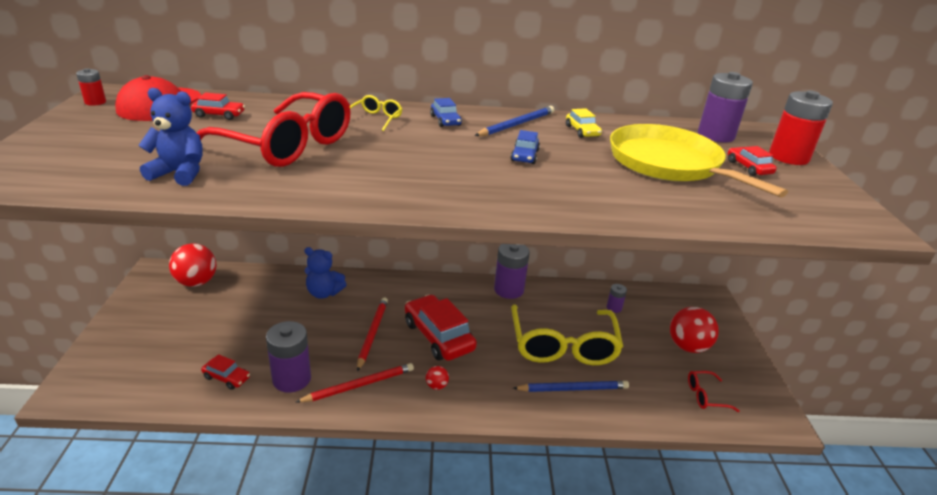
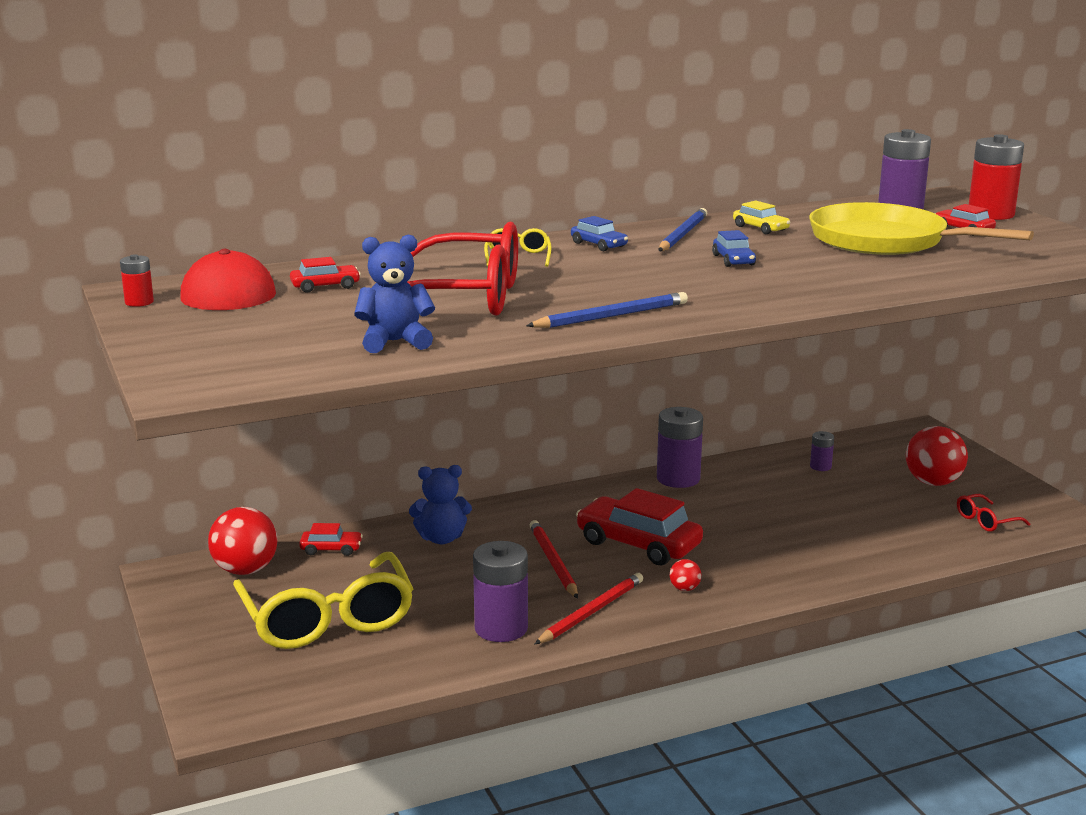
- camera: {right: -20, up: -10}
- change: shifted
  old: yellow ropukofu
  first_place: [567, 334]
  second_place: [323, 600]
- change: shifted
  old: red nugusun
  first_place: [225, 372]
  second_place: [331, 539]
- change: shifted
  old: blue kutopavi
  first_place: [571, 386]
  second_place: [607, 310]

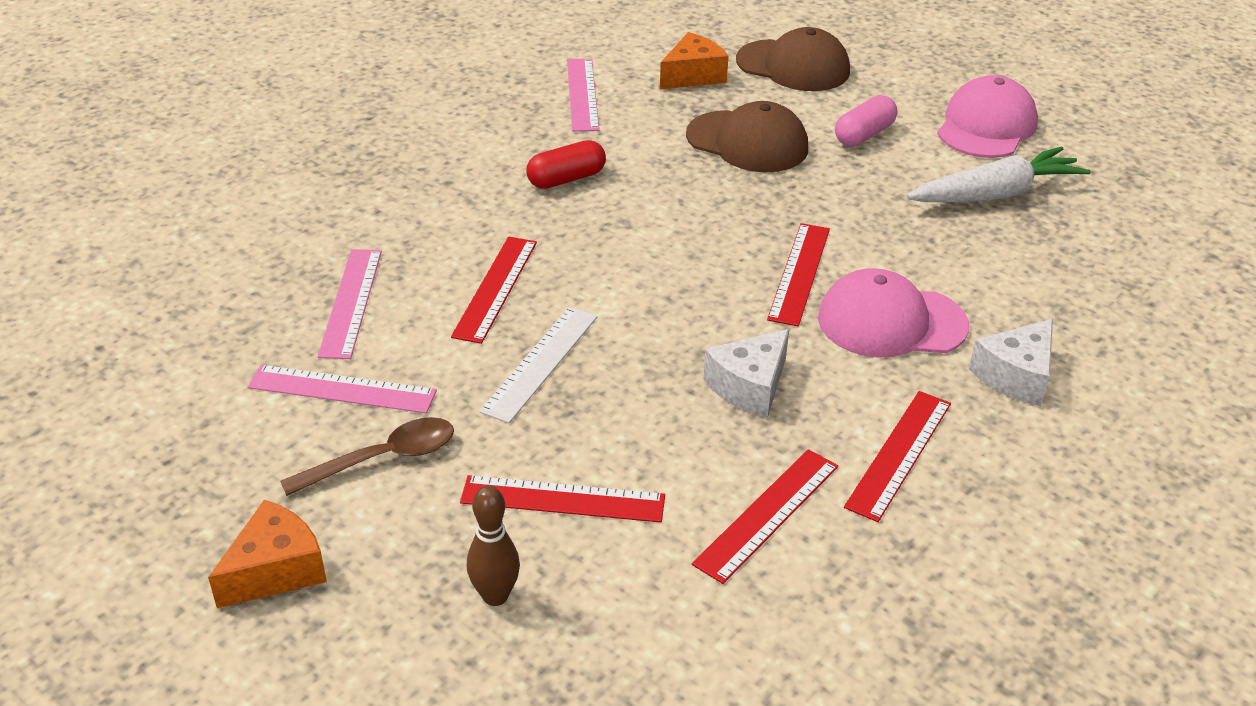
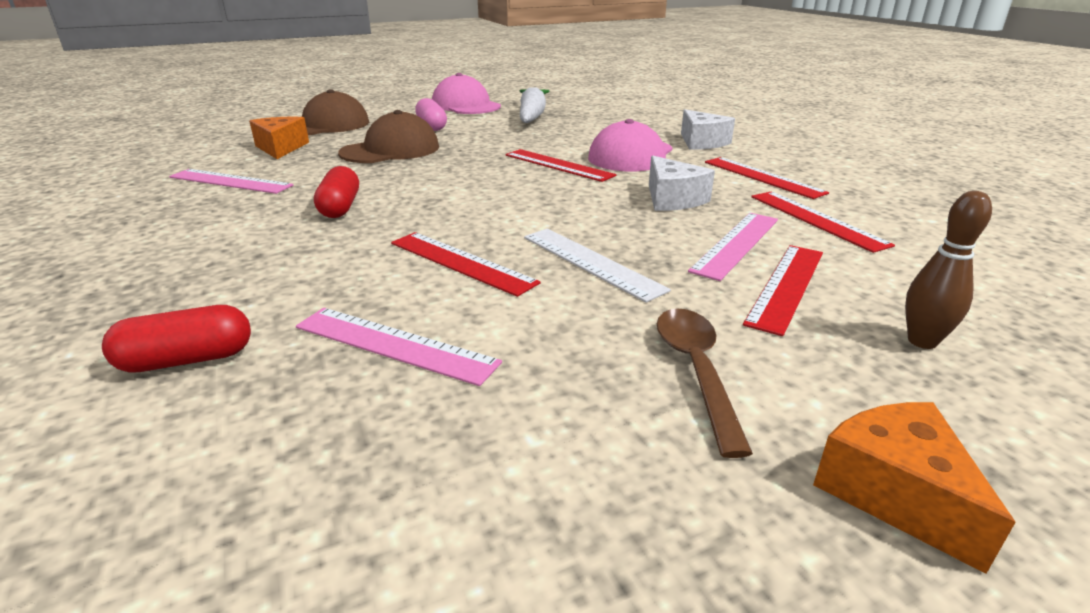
- camera: {right: -65, up: -10}
- change: new
  new: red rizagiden
  second_place: [176, 339]
- change: shifted
  old: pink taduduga
  first_place: [342, 389]
  second_place: [733, 247]

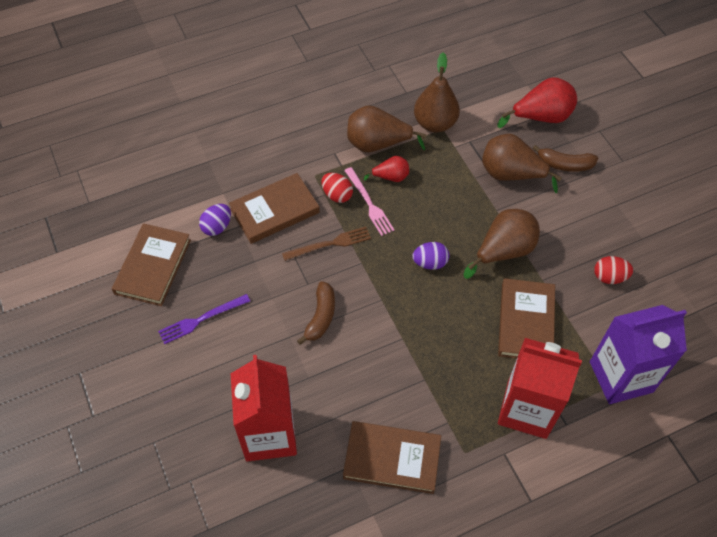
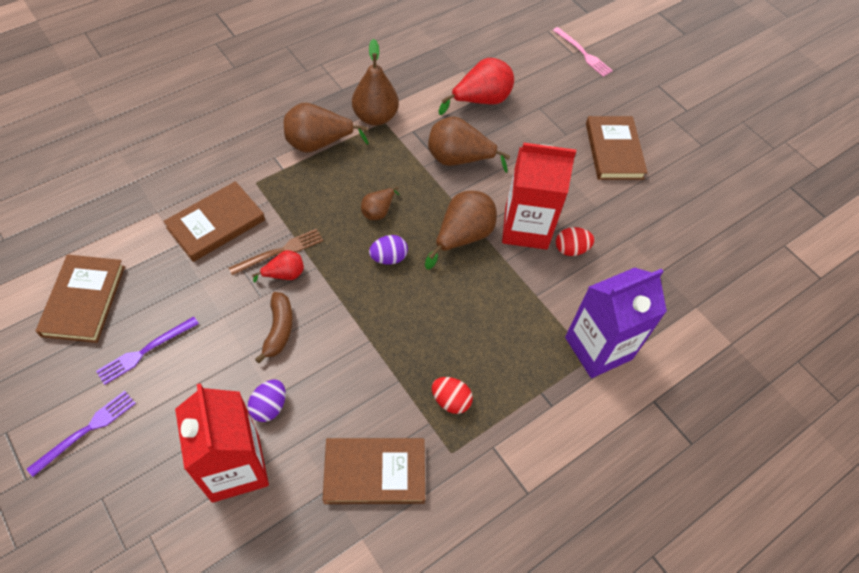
- camera: {right: -15, up: 0}
- change: new
  new: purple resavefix
  second_place: [81, 434]
- change: shifted
  old: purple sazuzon
  first_place: [215, 220]
  second_place: [267, 401]
- change: shifted
  old: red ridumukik
  first_place: [386, 169]
  second_place: [278, 266]
- change: new
  new: brown ridumukik
  second_place: [380, 203]
- change: shifted
  old: red sazuzon
  first_place: [337, 188]
  second_place: [452, 395]
- change: shifted
  old: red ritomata
  first_place: [540, 388]
  second_place: [539, 196]
- change: shifted
  old: pink resavefix
  first_place: [369, 201]
  second_place: [583, 52]
- change: shifted
  old: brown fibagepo
  first_place: [526, 318]
  second_place: [617, 148]
- change: gone
  old: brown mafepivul
  first_place: [565, 158]

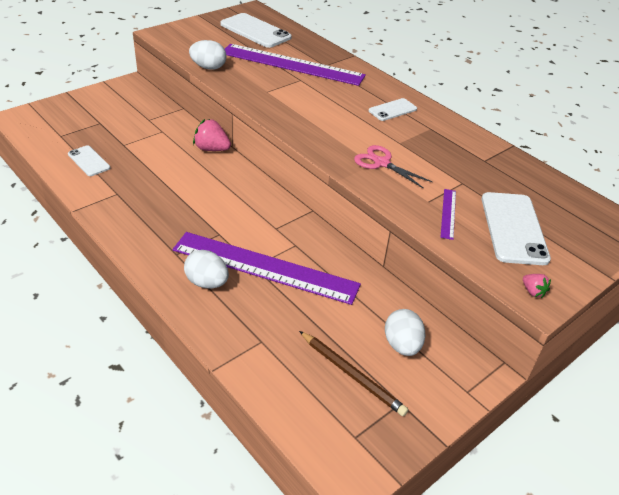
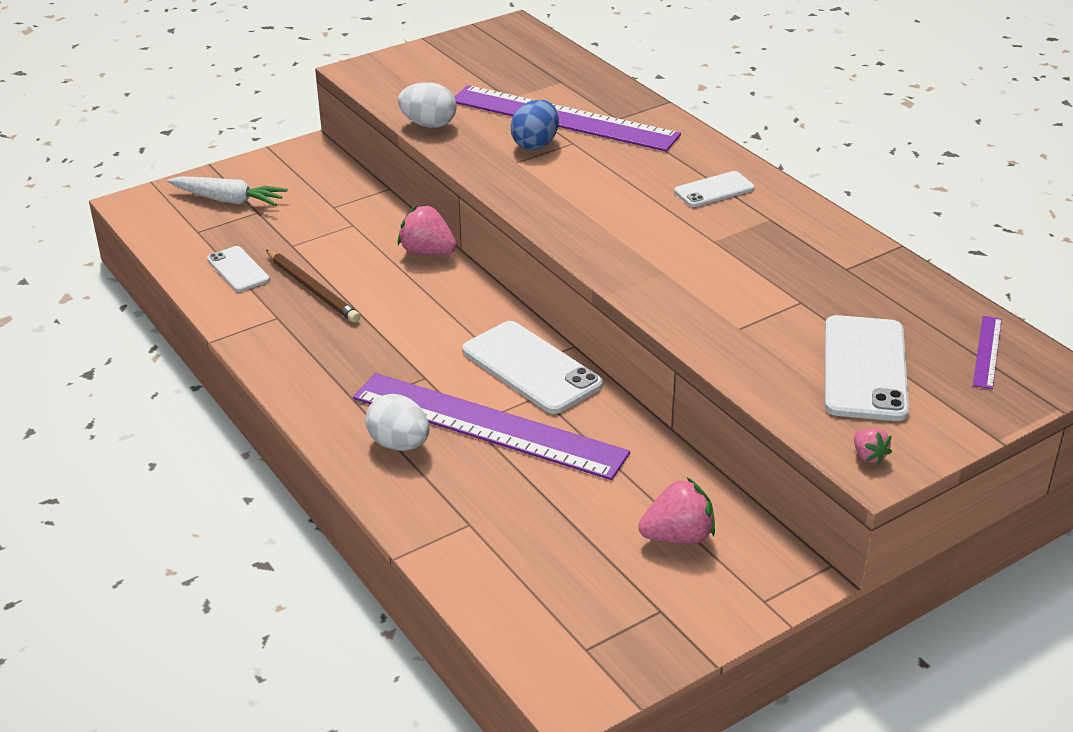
- camera: {right: 10, up: -5}
- change: new
  new: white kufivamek
  second_place: [227, 191]
- change: shifted
  old: brown kutopavi
  first_place: [353, 373]
  second_place: [313, 286]
- change: shifted
  old: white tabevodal
  first_place: [256, 30]
  second_place: [532, 367]
- change: new
  new: blue sazuzon
  second_place: [535, 125]
- change: swapped
  old: white sazuzon
  new: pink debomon
  first_place: [405, 332]
  second_place: [676, 510]
- change: shifted
  old: purple taduduga
  first_place: [448, 214]
  second_place: [987, 352]
- change: gone
  old: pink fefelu
  first_place: [393, 167]

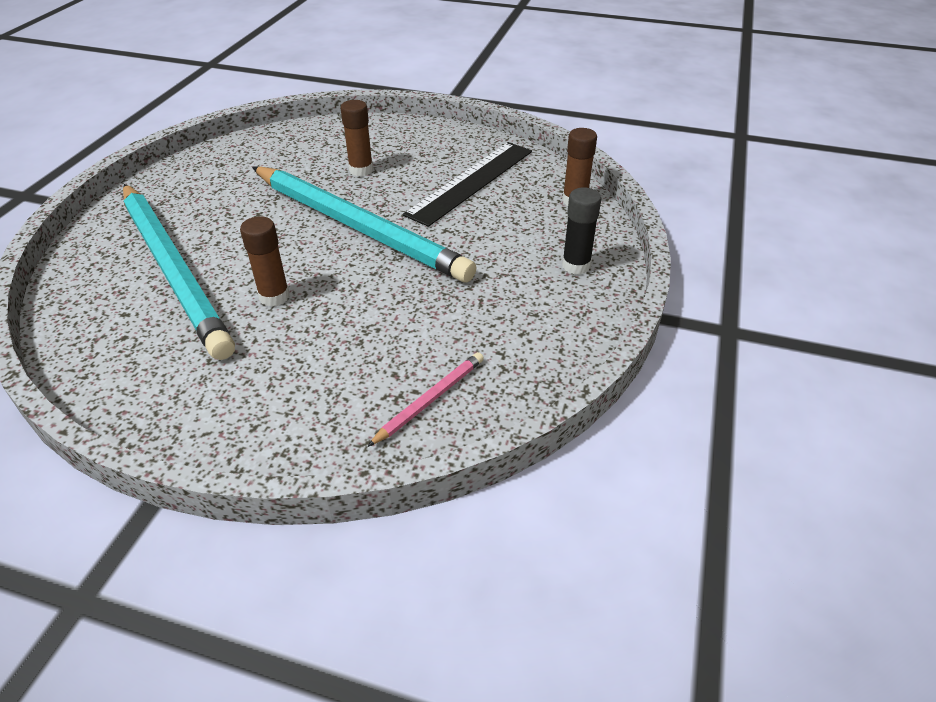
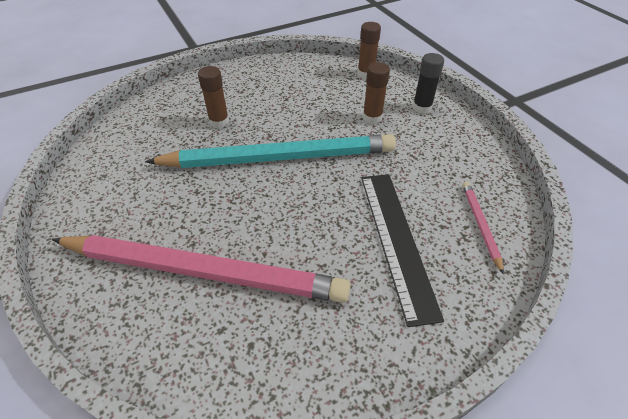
- camera: {right: -45, up: 5}
- change: repainted
  old: turquoise kutopavi
  new: pink kutopavi
  first_place: [179, 272]
  second_place: [200, 269]
- change: shifted
  old: black taduduga
  first_place: [467, 184]
  second_place: [402, 250]
- change: shifted
  old: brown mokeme
  first_place: [265, 261]
  second_place: [376, 93]

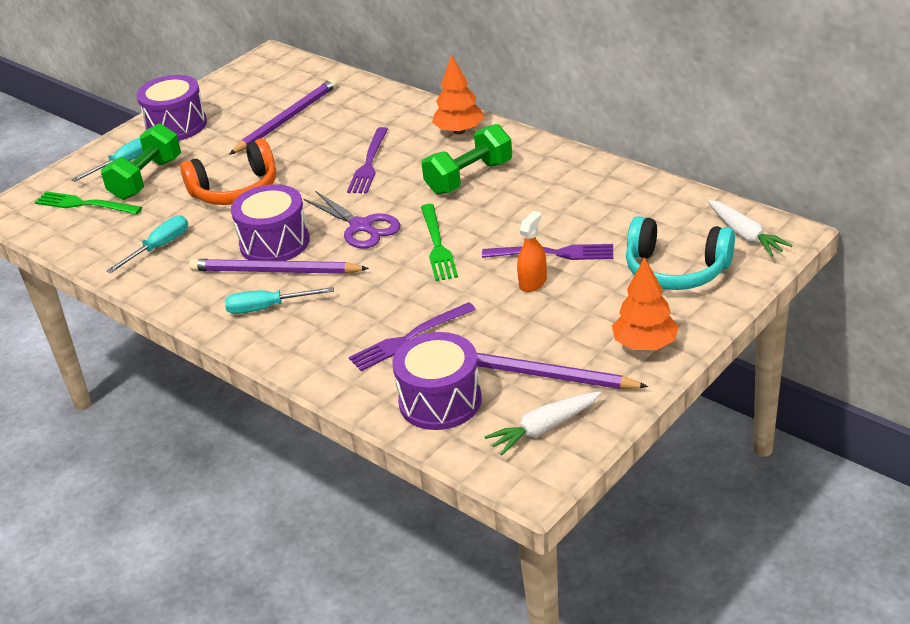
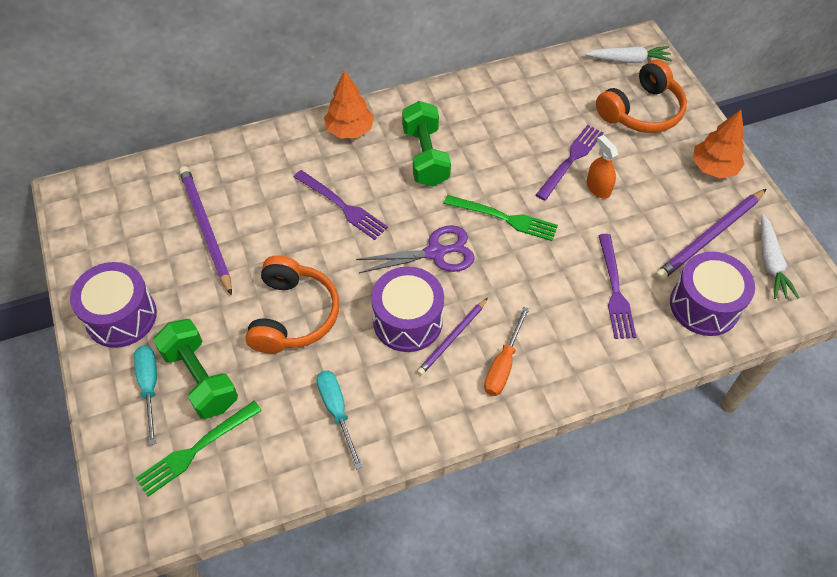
- camera: {right: -65, up: 20}
- change: scaled
  old: purple kutopavi
  first_place: [279, 266]
  second_place: [452, 336]
  factor: 0.61
- change: repainted
  old: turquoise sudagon
  new: orange sudagon
  first_place: [279, 300]
  second_place: [506, 351]
- change: repainted
  old: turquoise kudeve
  new: orange kudeve
  first_place: [680, 253]
  second_place: [641, 96]

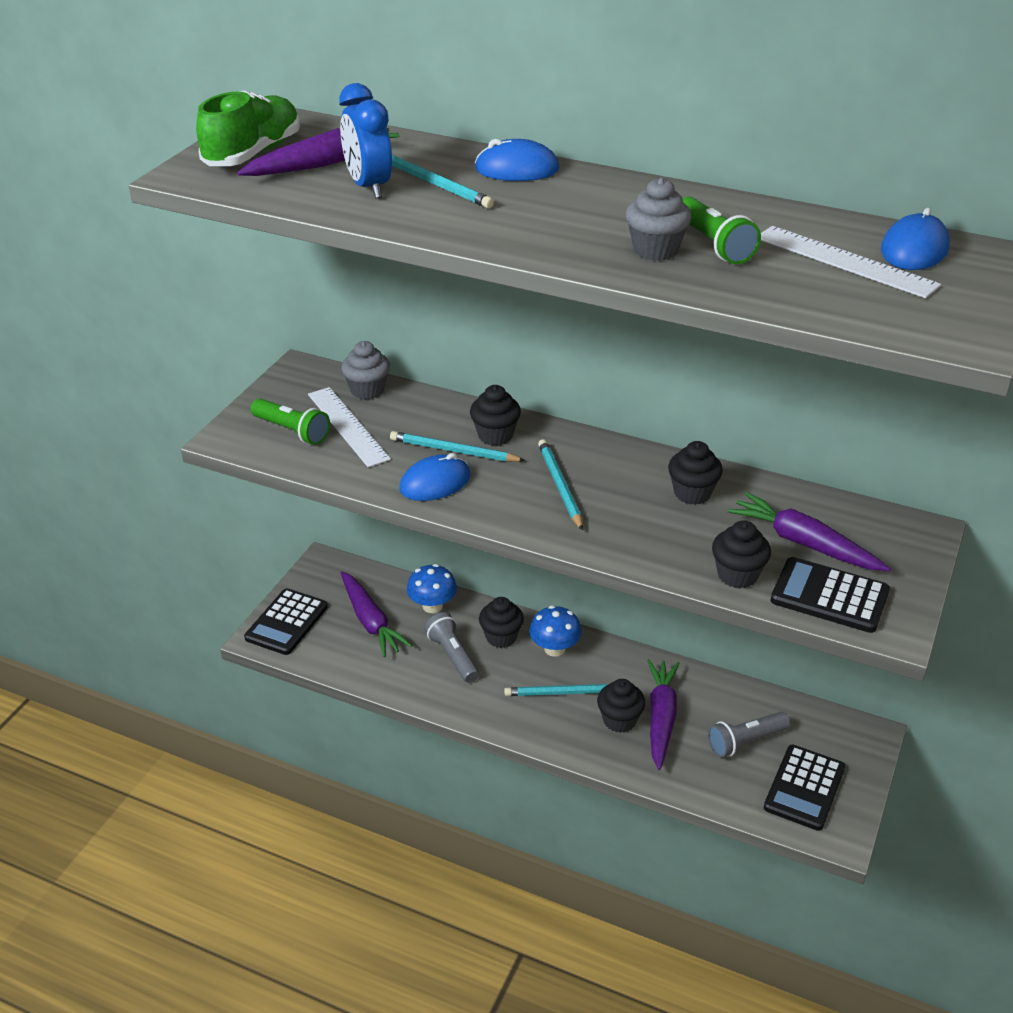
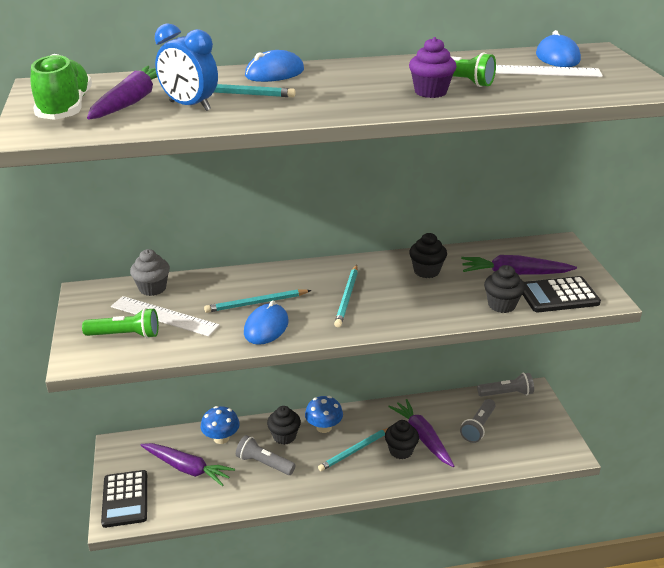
- camera: {right: -35, up: -5}
- change: rotated
  old: turquoise kutopavi
  first_place: [560, 485]
  second_place: [346, 296]
  degrees: -120
- change: repainted
  old: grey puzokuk
  new: purple puzokuk
  first_place: [659, 219]
  second_place: [432, 67]
- change: new
  new: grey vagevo
  second_place: [505, 385]
- change: gone
  old: black puzokuk
  first_place: [495, 415]
- change: gone
  old: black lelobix
  first_place: [804, 788]

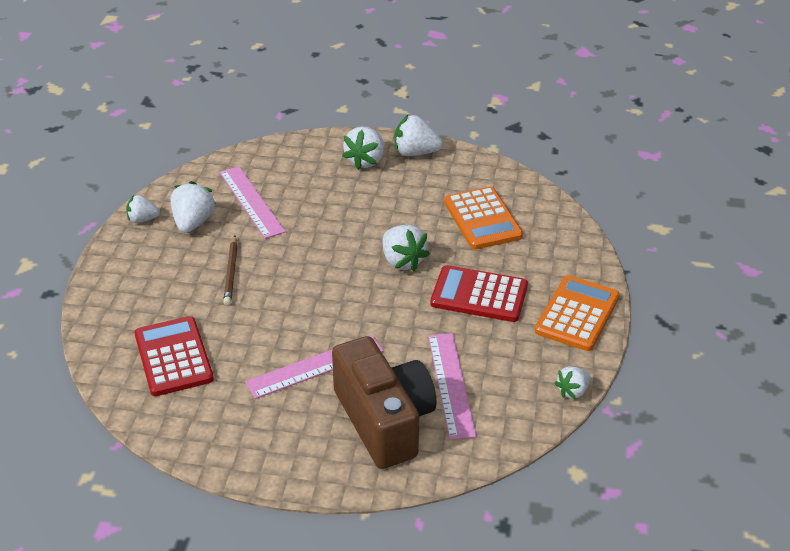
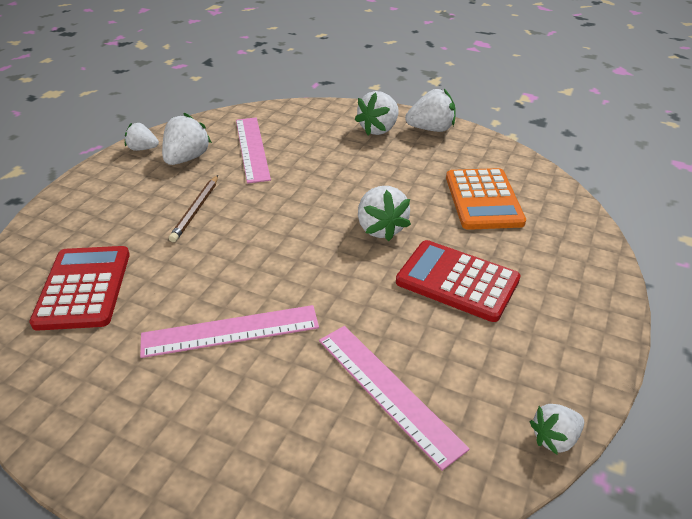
- camera: {right: 15, up: 0}
- change: rotated
  old: pink taduduga
  first_place: [452, 386]
  second_place: [394, 398]
  degrees: -45
- change: rotated
  old: white debomon
  first_place: [419, 135]
  second_place: [430, 110]
  degrees: 150
- change: gone
  old: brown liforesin
  first_place: [384, 402]
- change: gone
  old: orange lelobix
  first_place: [577, 313]

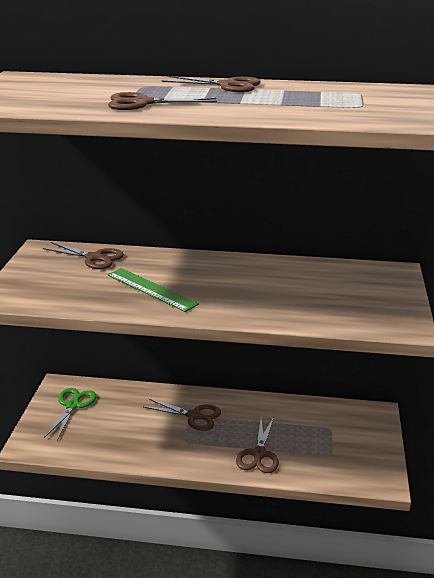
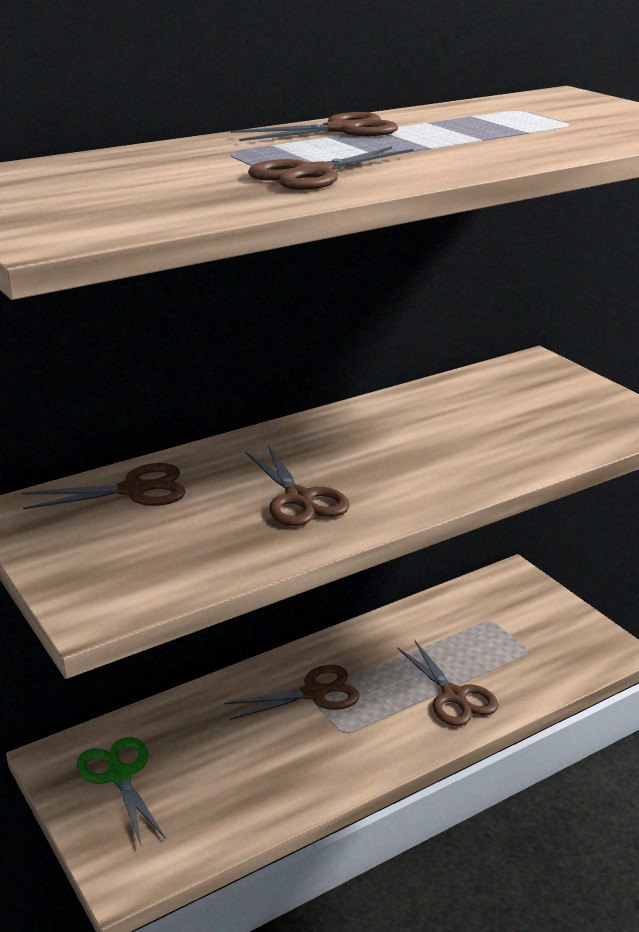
- camera: {right: -40, up: 0}
- change: swapped
  old: green taduduga
  new: brown fefelu
  first_place: [153, 290]
  second_place: [297, 486]

